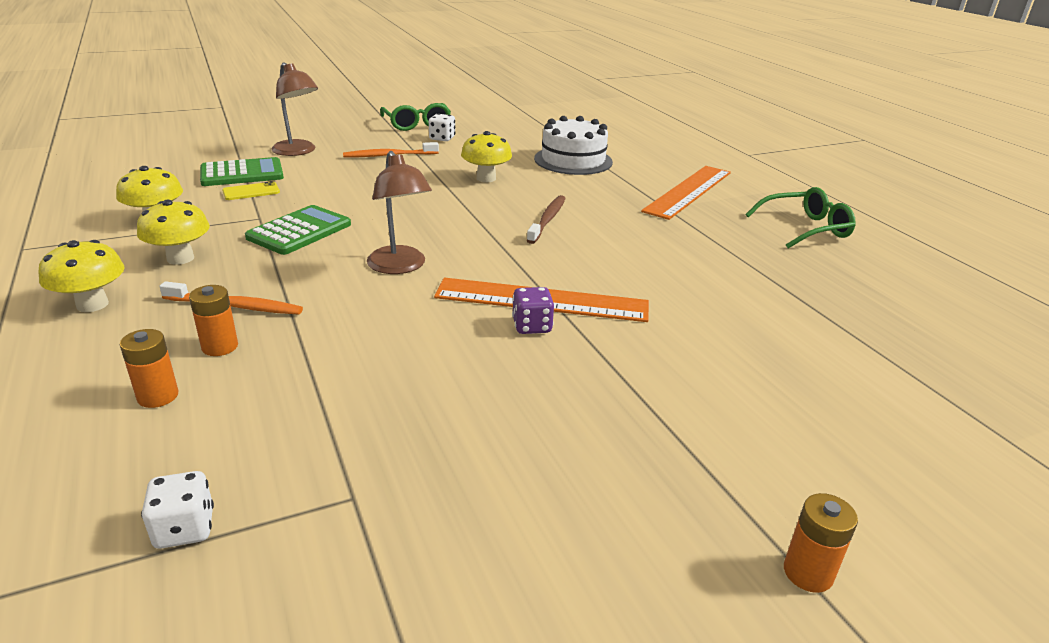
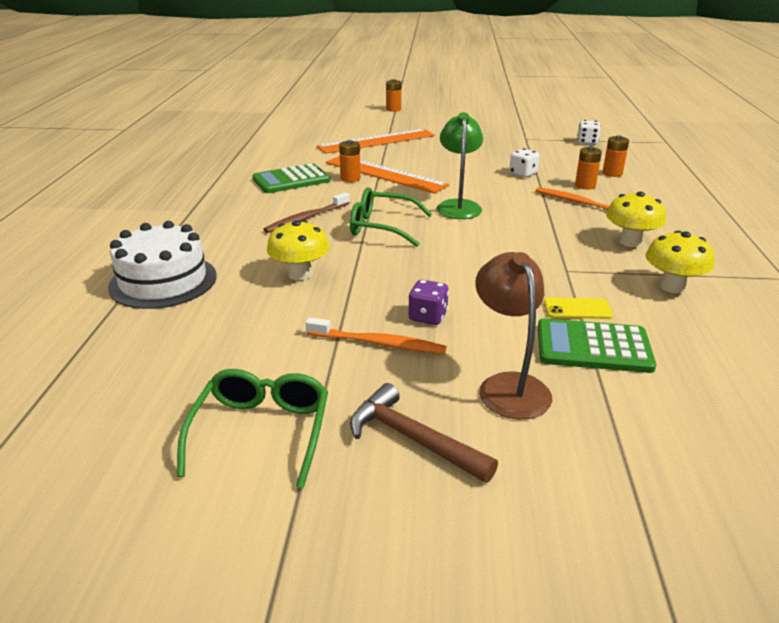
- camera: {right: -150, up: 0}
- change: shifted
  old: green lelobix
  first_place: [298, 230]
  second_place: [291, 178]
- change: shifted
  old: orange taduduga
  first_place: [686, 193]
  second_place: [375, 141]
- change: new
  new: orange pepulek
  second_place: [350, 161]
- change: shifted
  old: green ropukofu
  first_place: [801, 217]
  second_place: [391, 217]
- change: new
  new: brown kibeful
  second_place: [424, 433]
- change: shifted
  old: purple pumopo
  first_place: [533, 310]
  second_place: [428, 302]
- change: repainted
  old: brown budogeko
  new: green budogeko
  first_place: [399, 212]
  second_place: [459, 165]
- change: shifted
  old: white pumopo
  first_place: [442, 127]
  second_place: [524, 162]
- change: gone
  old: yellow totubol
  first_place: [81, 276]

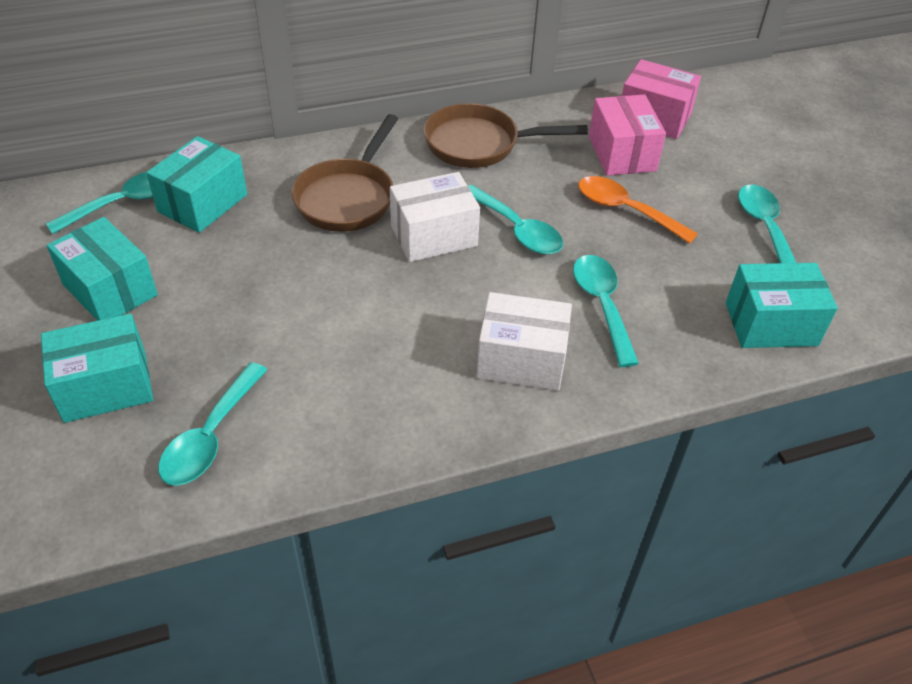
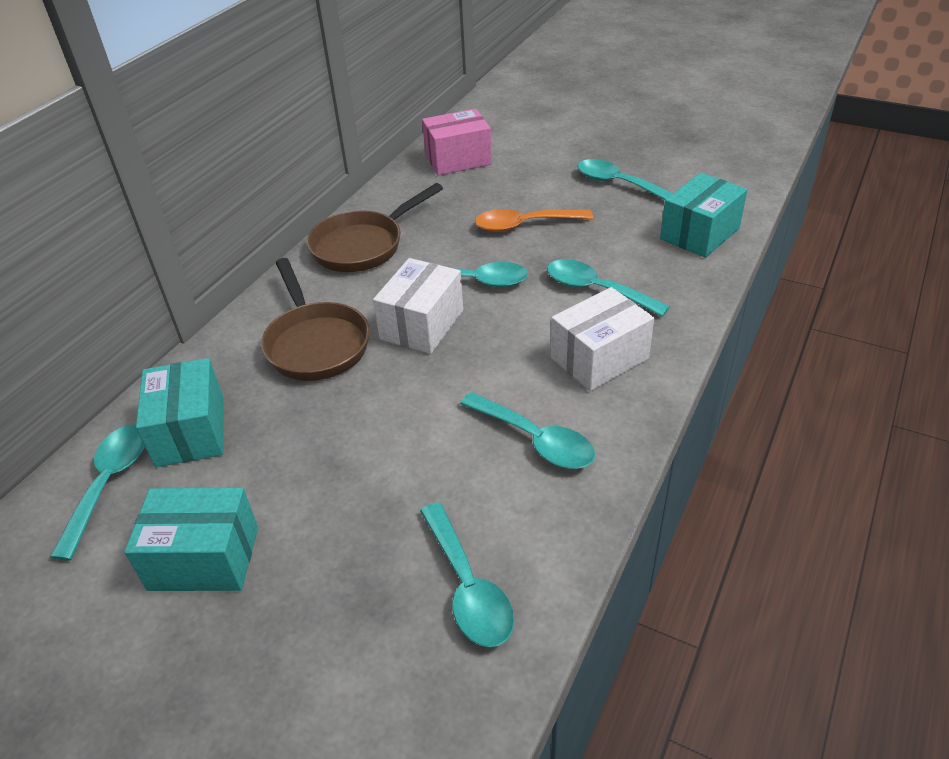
- camera: {right: -40, up: -5}
- change: new
  new: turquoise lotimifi
  second_place: [527, 430]
- change: gone
  old: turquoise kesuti
  first_place: [97, 368]
- change: gone
  old: pink kesuti
  first_place: [627, 135]

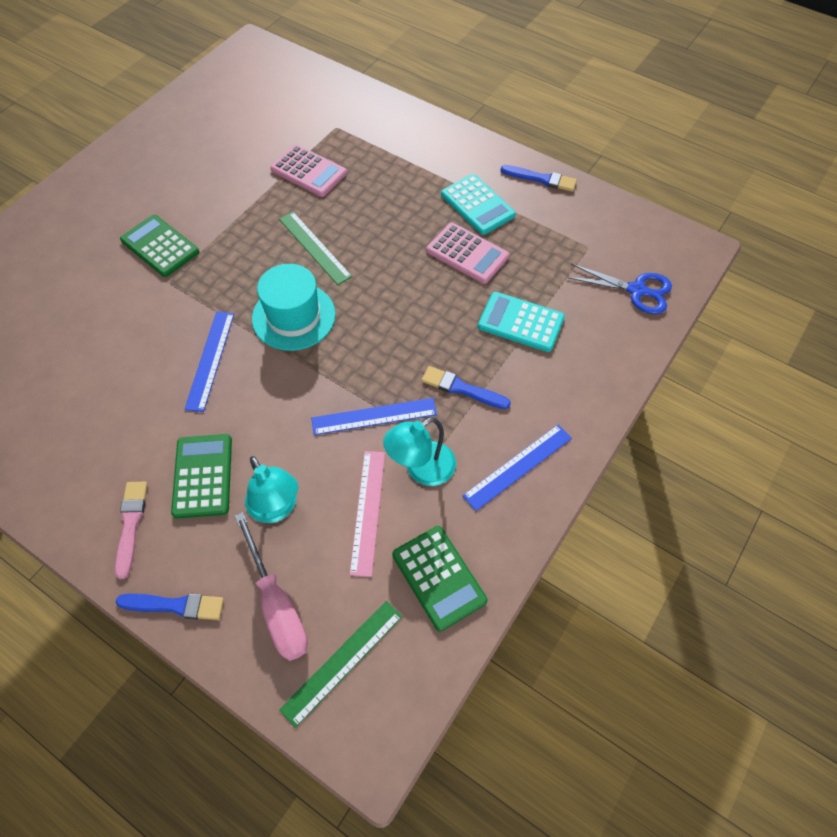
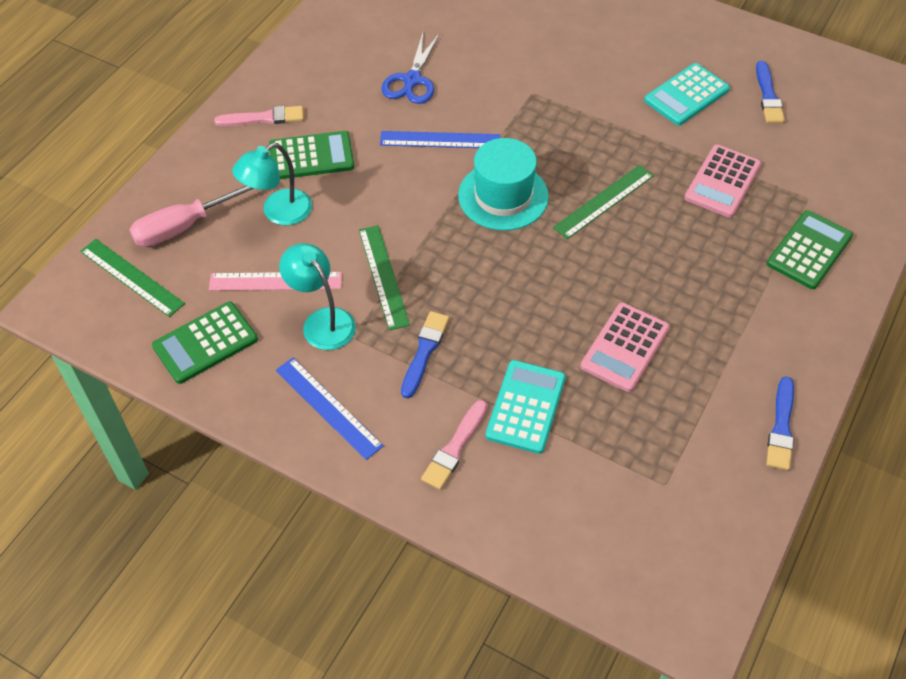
- camera: {right: 85, up: -5}
- change: repainted
  old: blue taduduga
  new: green taduduga
  first_place: [374, 416]
  second_place: [384, 277]
- change: shifted
  old: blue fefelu
  first_place: [619, 289]
  second_place: [410, 68]
- change: new
  new: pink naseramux
  second_place: [454, 445]
- change: shifted
  old: turquoise lelobix
  first_place: [478, 204]
  second_place: [687, 94]
- change: shifted
  old: blue naseramux
  first_place: [170, 607]
  second_place: [770, 92]
- change: shifted
  old: green lelobix
  first_place: [159, 246]
  second_place: [810, 249]

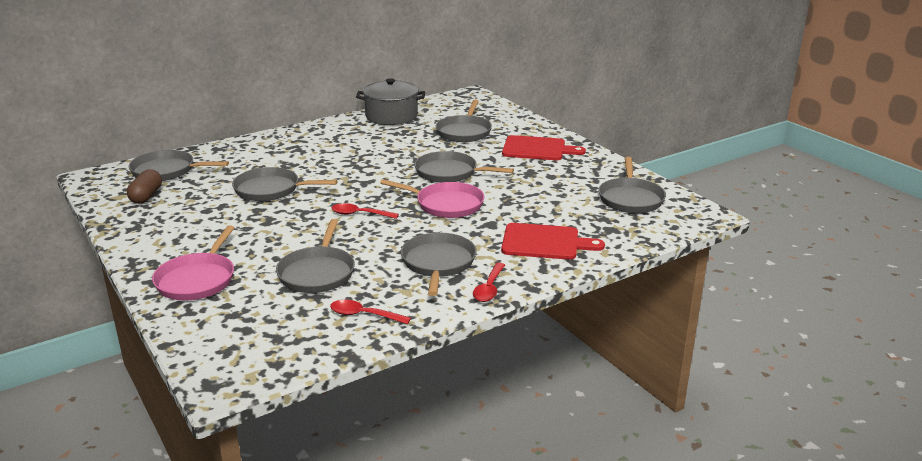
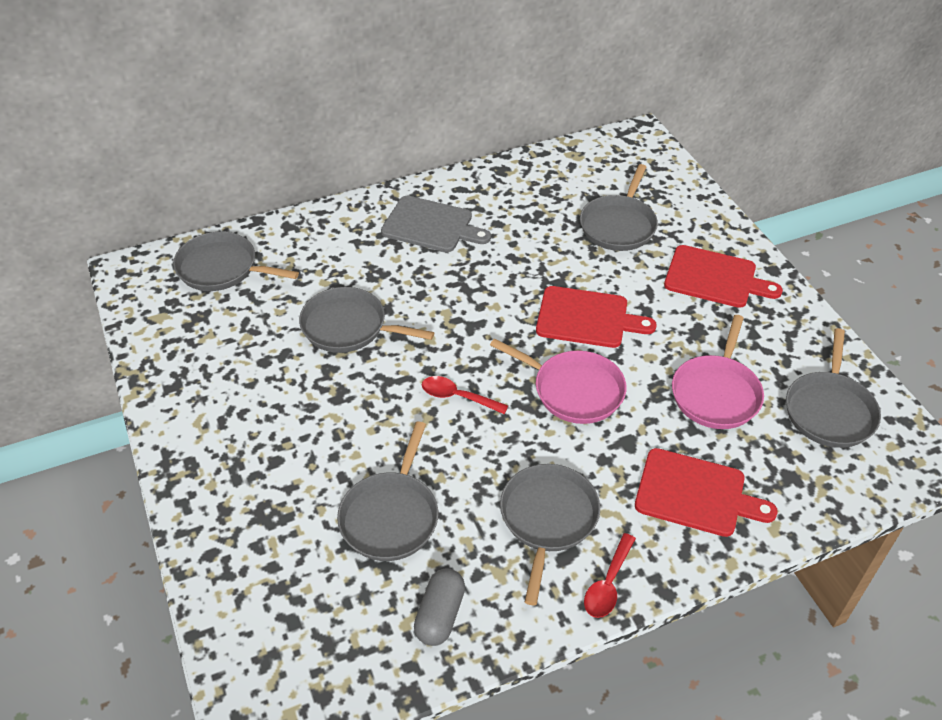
- camera: {right: 10, up: 20}
- change: new
  new: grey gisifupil
  second_place: [436, 224]
- change: swapped
  old: red lotimifi
  new: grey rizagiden
  first_place: [370, 312]
  second_place: [439, 607]
- change: swapped
  old: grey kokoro
  new: red gisifupil
  first_place: [464, 167]
  second_place: [596, 317]
- change: shifted
  old: pink kokoro
  first_place: [193, 263]
  second_place: [718, 372]
- change: gone
  old: brown rizagiden
  first_place: [144, 186]
- change: gone
  old: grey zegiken
  first_place: [390, 101]

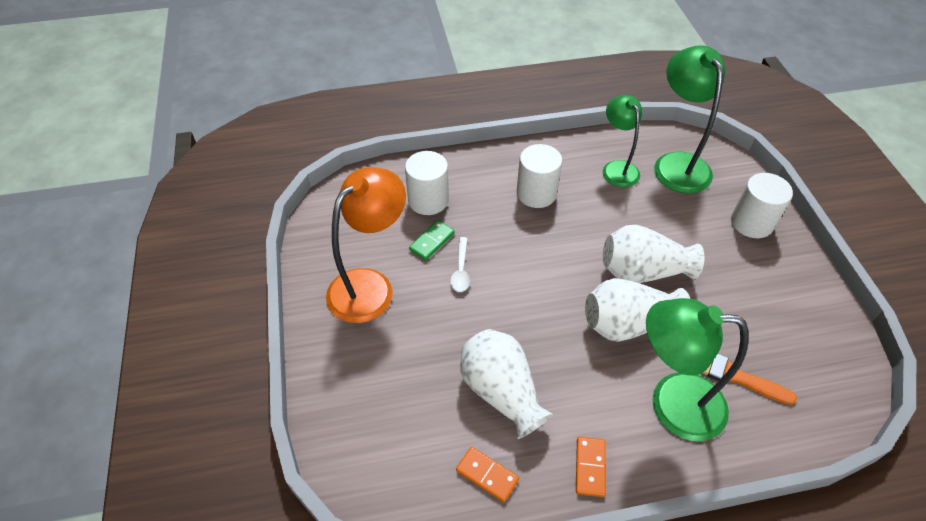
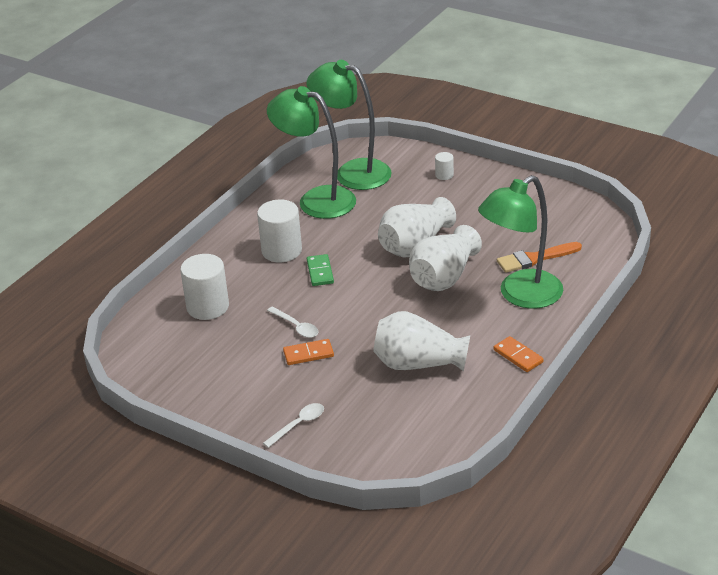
- camera: {right: -45, up: -15}
- change: new
  new: white lotimifi
  second_place: [293, 425]
- change: scaled
  old: green budogeko
  first_place: [622, 141]
  second_place: [311, 152]
  factor: 1.54
- change: shifted
  old: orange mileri
  first_place: [487, 474]
  second_place: [308, 352]
- change: shifted
  old: green mileri
  first_place: [432, 240]
  second_place: [320, 270]
- change: scaled
  old: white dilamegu
  first_place: [762, 205]
  second_place: [444, 166]
  factor: 0.48
- change: gone
  old: orange budogeko
  first_place: [366, 245]

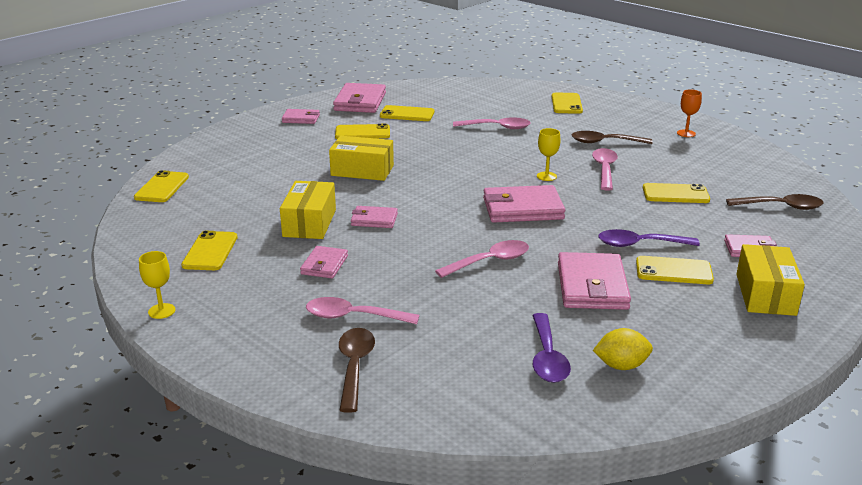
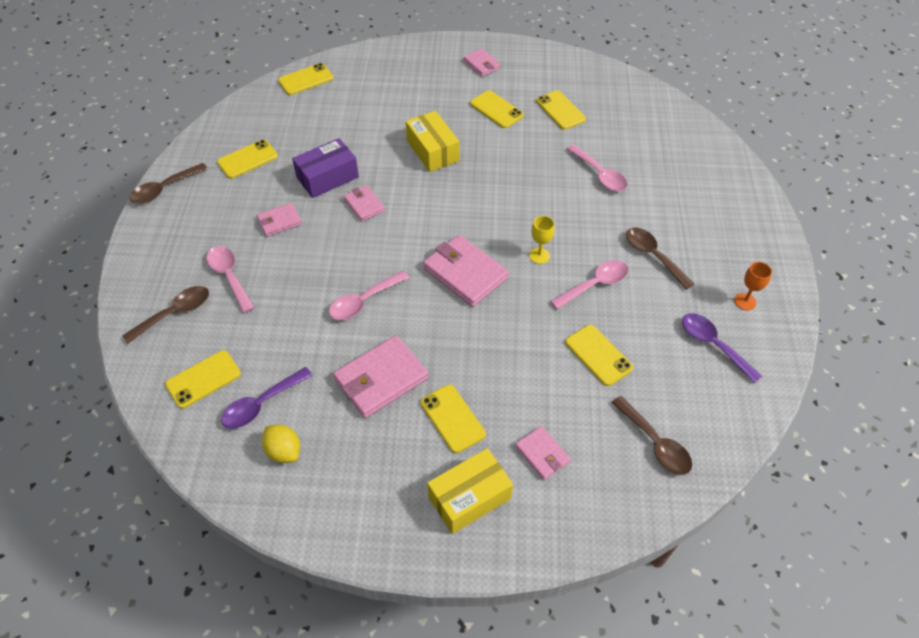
- camera: {right: 50, up: 25}
- change: swapped
  old: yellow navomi
  new: brown lotimifi
  first_place: [157, 285]
  second_place: [168, 183]
- change: shifted
  old: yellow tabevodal
  first_place: [567, 103]
  second_place: [203, 379]
- change: repainted
  old: yellow kesuti
  new: purple kesuti
  first_place: [308, 210]
  second_place: [325, 168]
- change: rotated
  old: pink lotimifi
  first_place: [482, 259]
  second_place: [369, 295]
  degrees: 120
- change: shifted
  old: purple lotimifi
  first_place: [649, 238]
  second_place: [722, 348]
- change: gone
  old: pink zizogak
  first_place: [359, 98]

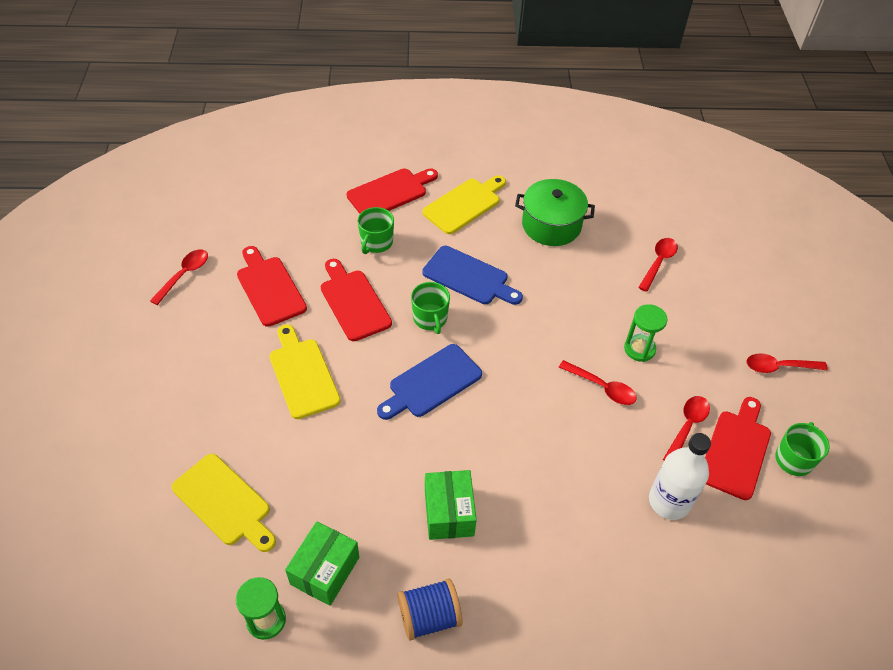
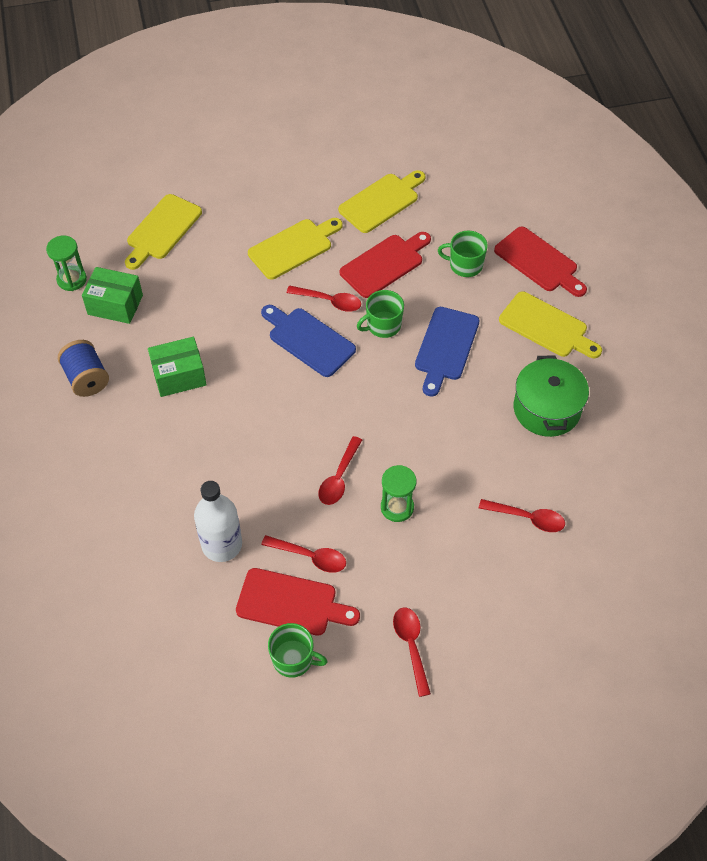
- camera: {right: 80, up: 5}
- change: shifted
  old: red lotimifi
  first_place: [179, 277]
  second_place: [323, 299]
- change: repainted
  old: red gisifupil
  new: yellow gisifupil
  first_place: [272, 286]
  second_place: [382, 201]

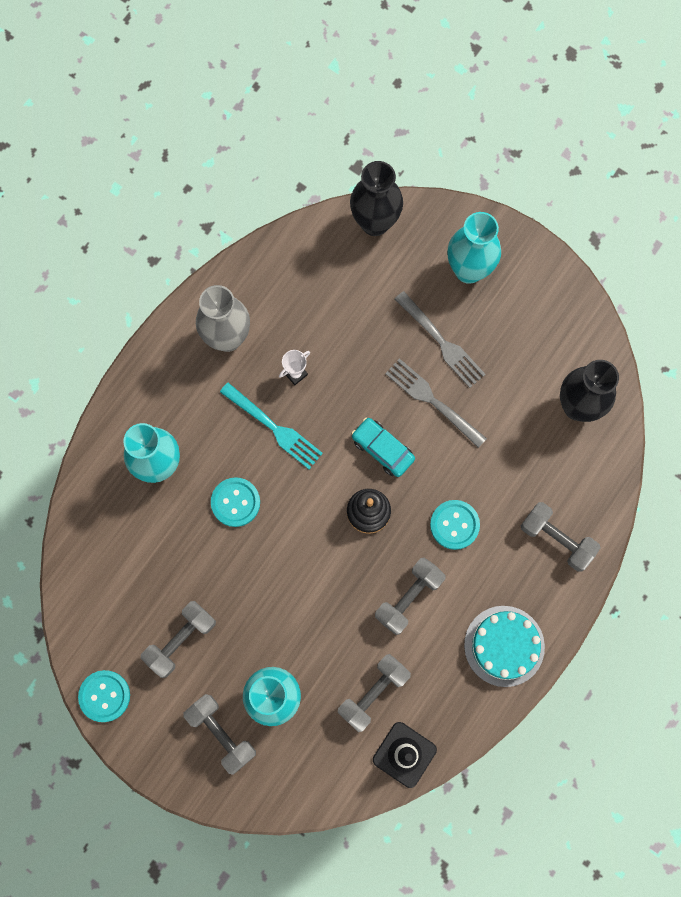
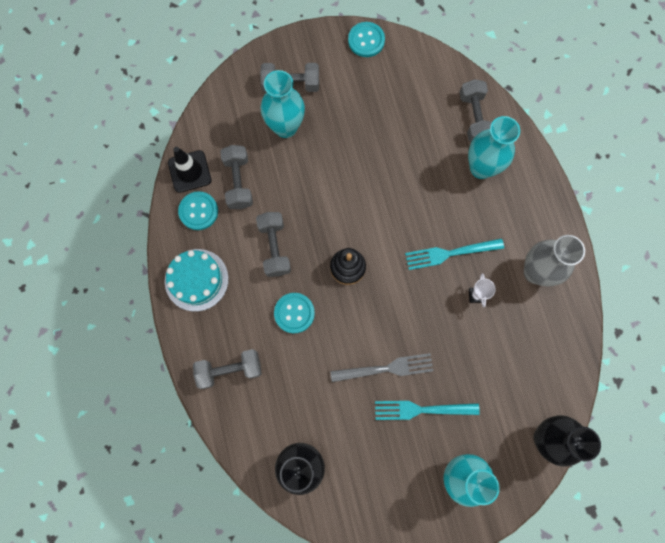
- camera: {right: 130, up: 0}
- change: shifted
  old: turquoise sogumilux
  first_place: [235, 502]
  second_place: [198, 210]
- change: repainted
  old: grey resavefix
  new: turquoise resavefix
  first_place: [440, 339]
  second_place: [427, 410]
- change: shifted
  old: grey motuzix
  first_place: [178, 639]
  second_place: [475, 110]
- change: gone
  old: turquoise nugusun
  first_place: [383, 447]

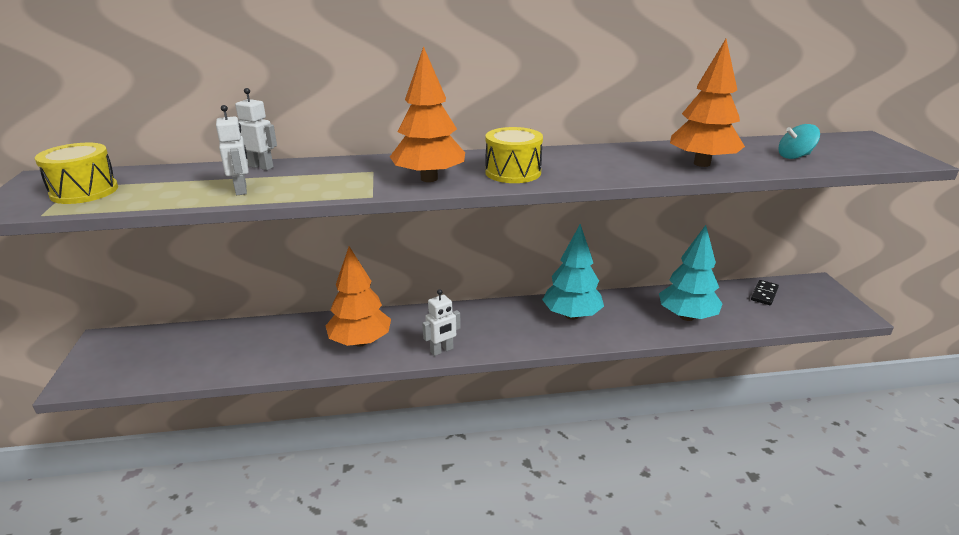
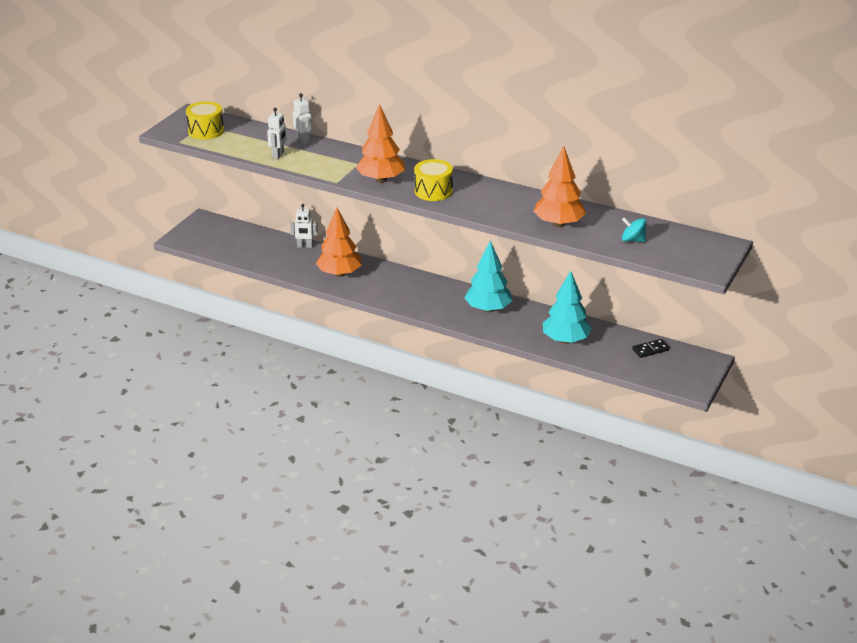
- camera: {right: 35, up: 5}
- change: shifted
  old: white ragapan
  first_place: [441, 322]
  second_place: [304, 226]

